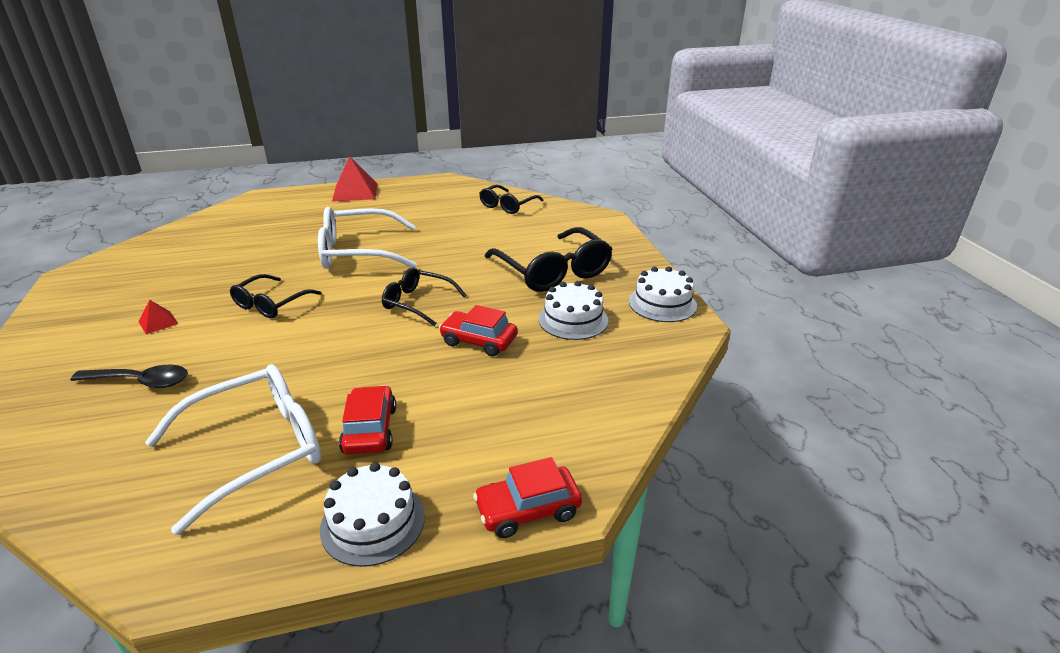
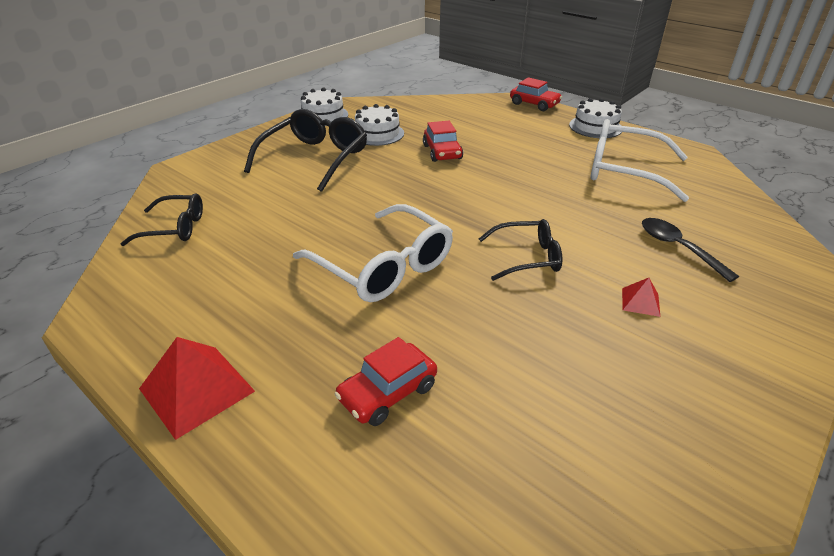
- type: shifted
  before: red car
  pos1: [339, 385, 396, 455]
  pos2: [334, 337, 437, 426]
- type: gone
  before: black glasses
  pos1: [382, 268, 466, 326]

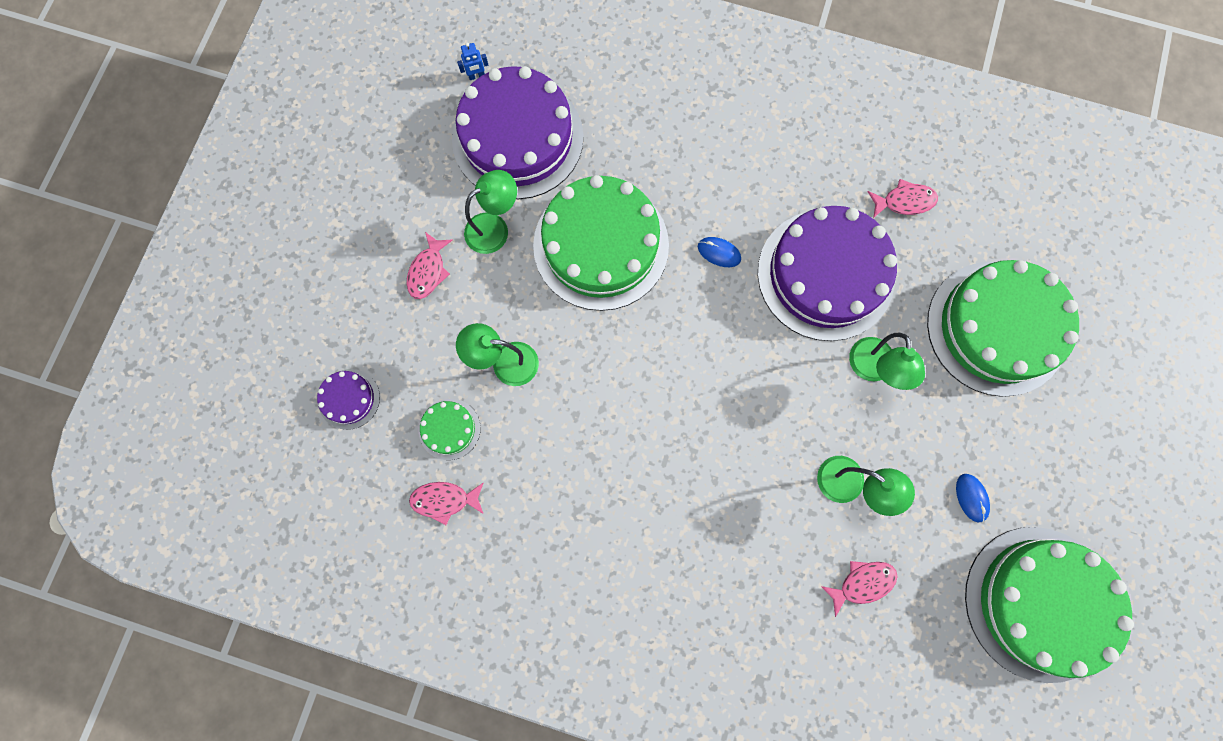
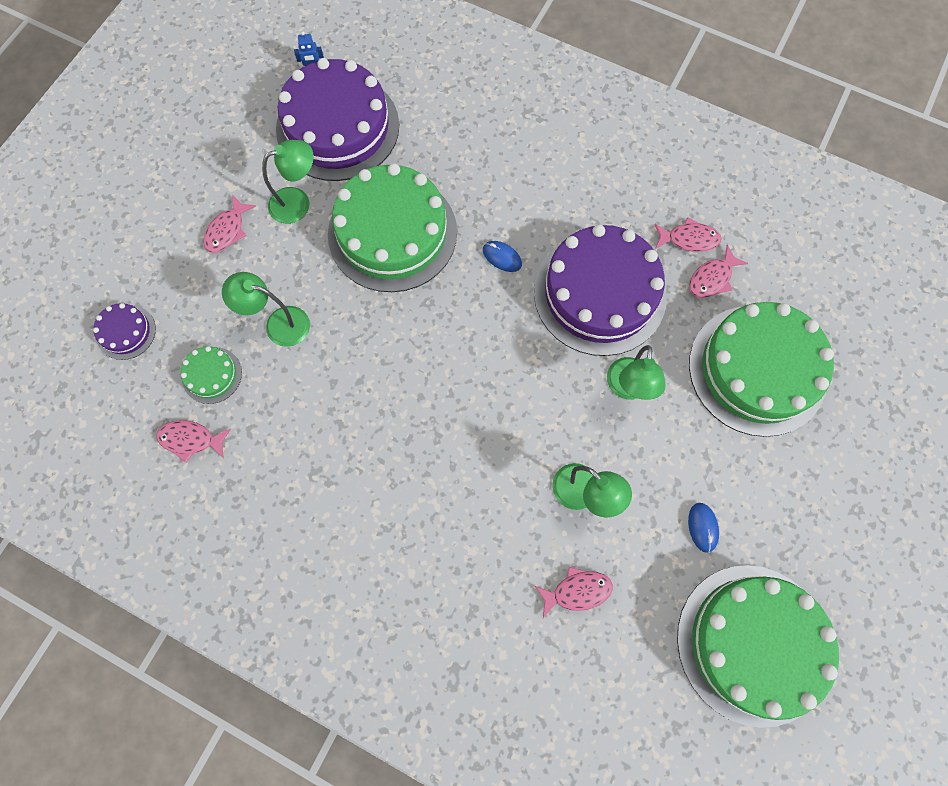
- type: new
  after: pink fish
  pos2: [689, 245, 748, 298]

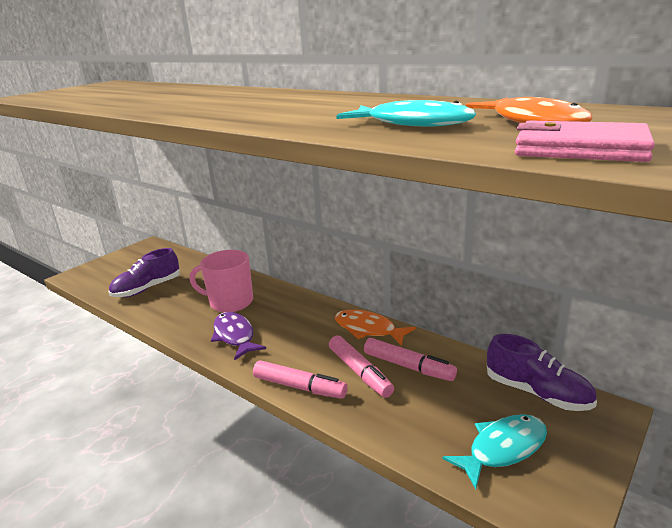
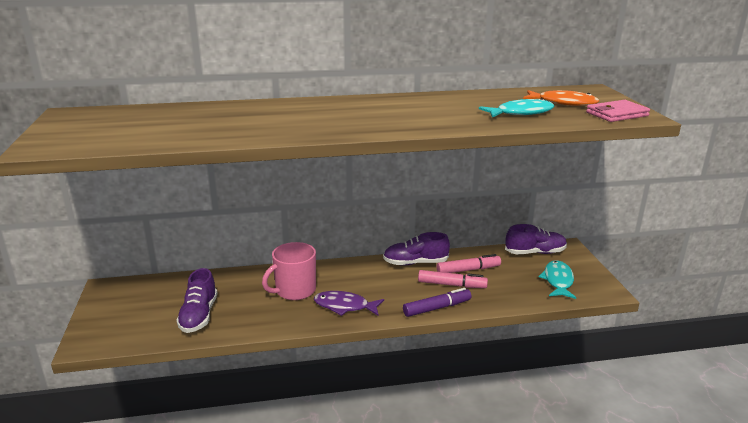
- type: repainted
  before: pink marker
  after: purple marker
  pos1: [253, 361, 347, 399]
  pos2: [403, 288, 471, 317]
- type: swapped
  before: orange fish
  after: purple shoe
  pos1: [335, 310, 416, 346]
  pos2: [383, 232, 450, 265]

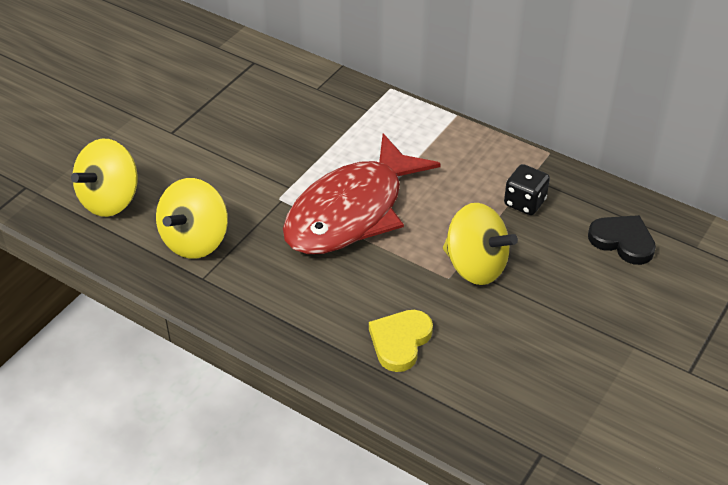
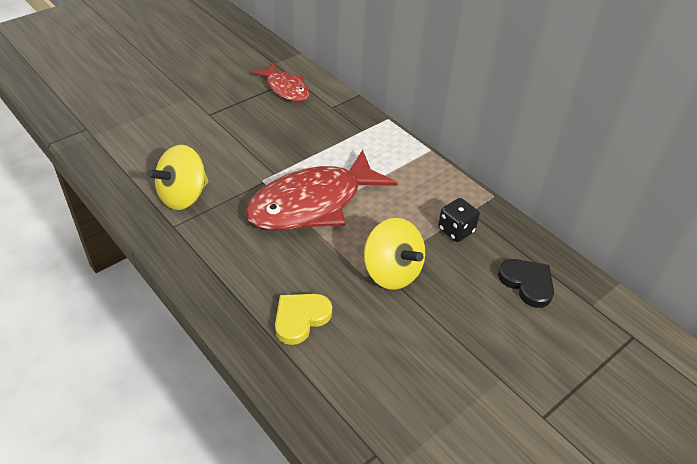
- type: gone
  before: yellow spinning top
  pos1: [71, 138, 138, 217]
- type: new
  after: red fish
  pos2: [252, 63, 309, 102]

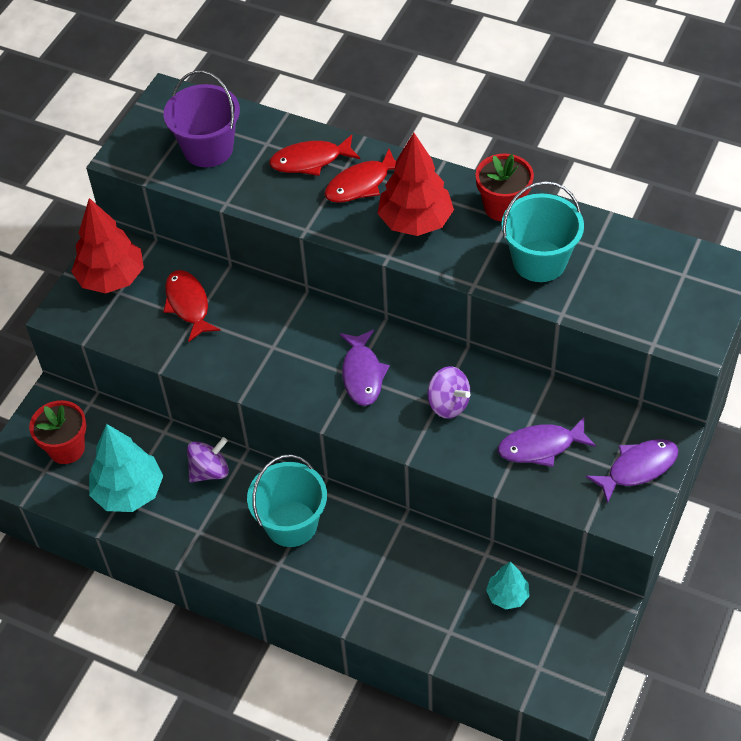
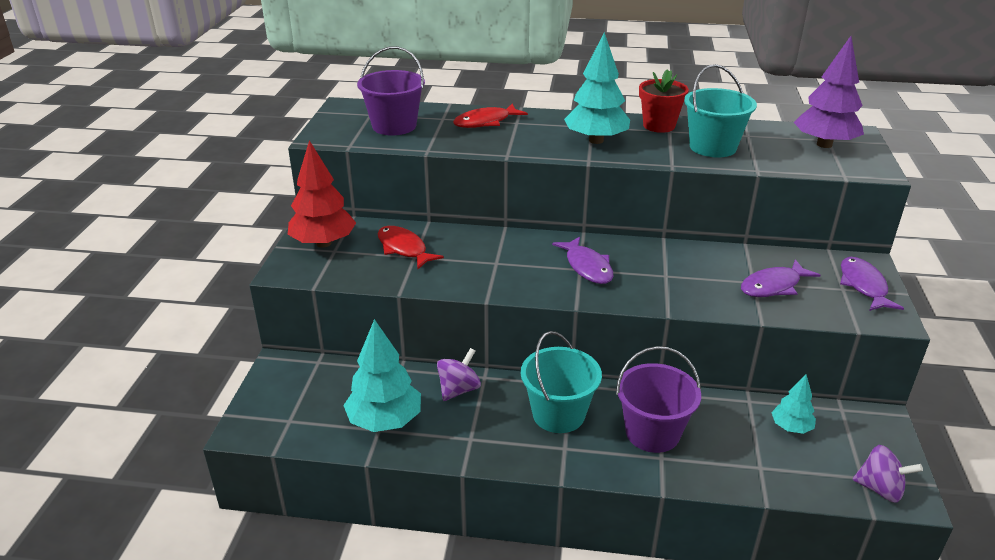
- type: gone
  before: red flower pot
  pos1: [29, 400, 87, 464]
- type: gone
  before: red fish
  pos1: [324, 149, 396, 203]
- type: repainted
  before: red tree
  after: turquoise tree
  pos1: [377, 133, 454, 236]
  pos2: [564, 32, 630, 144]
- type: shifted
  before: purple spinning top
  pos1: [427, 366, 471, 419]
  pos2: [853, 445, 923, 503]
- type: rotated
  before: purple fish
  pos1: [586, 439, 678, 504]
  pos2: [840, 257, 904, 311]
  turn: -45
- type: new
  after: purple bucket
  pos2: [616, 346, 701, 453]
- type: new
  after: purple tree
  pos2: [794, 36, 864, 148]

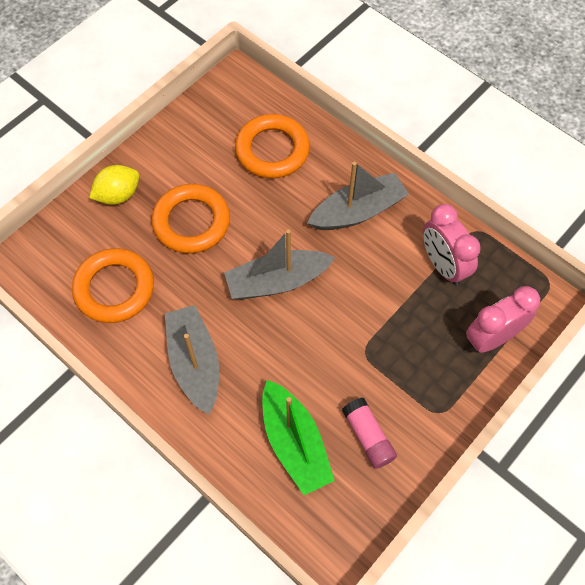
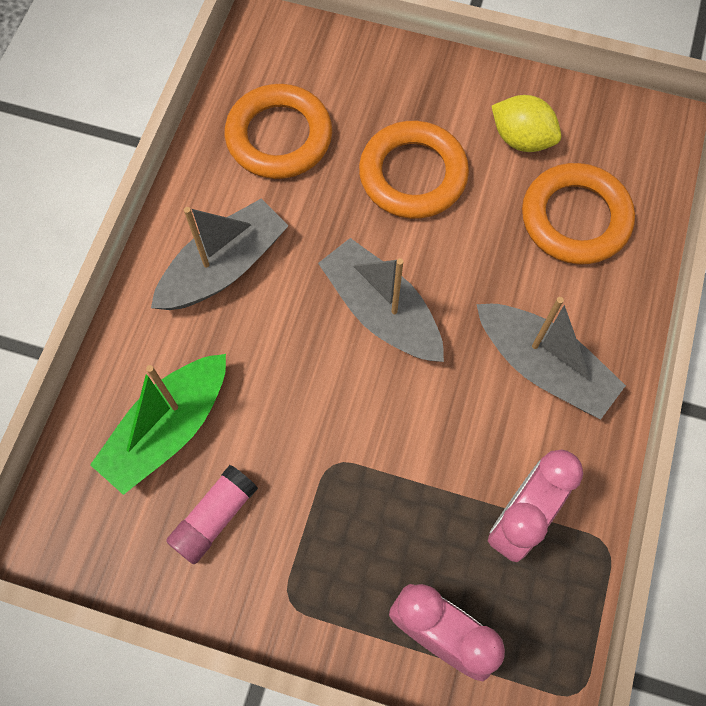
- type: shifted
  before: yellow lemon
  pos1: [89, 165, 139, 205]
  pos2: [492, 95, 561, 152]

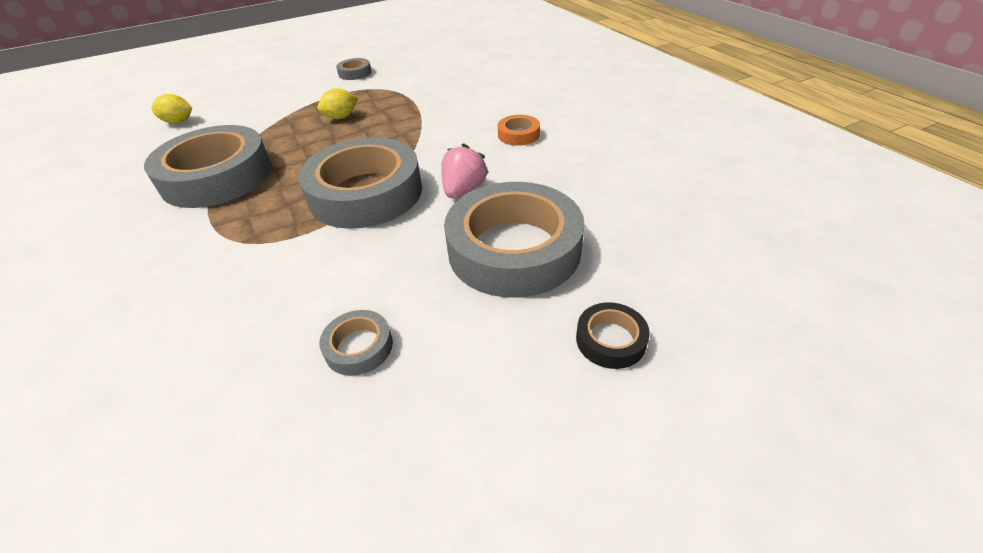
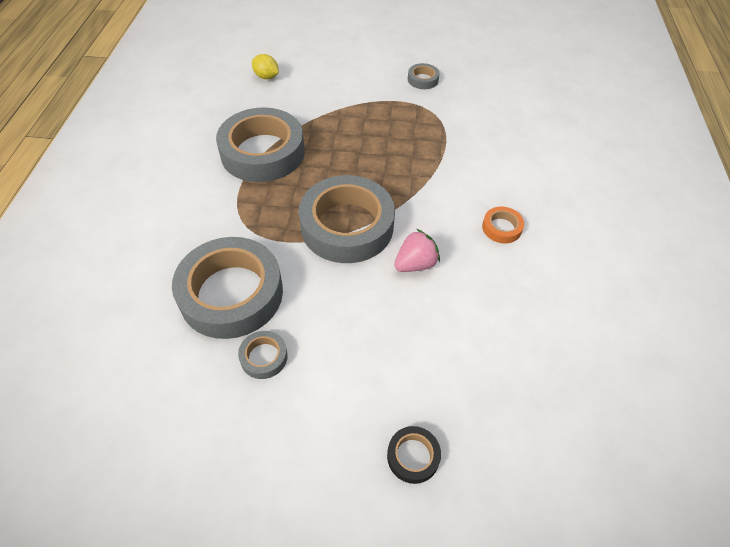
- type: gone
  before: yellow lemon
  pos1: [318, 88, 358, 119]
- type: shifted
  before: grey tape
  pos1: [444, 182, 585, 298]
  pos2: [172, 237, 283, 339]

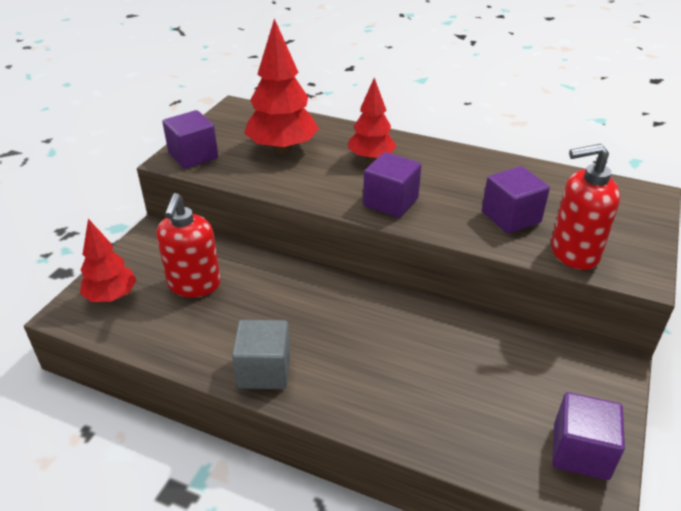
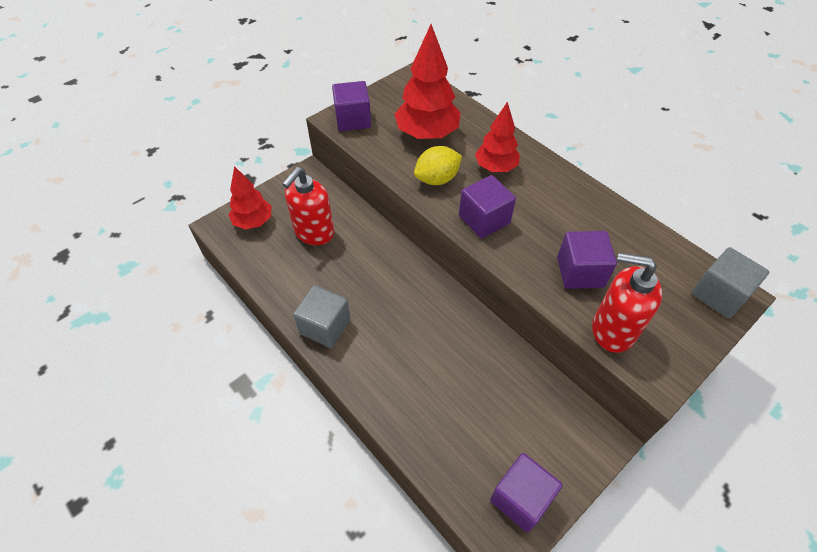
- type: new
  after: yellow lemon
  pos2: [414, 146, 462, 185]
- type: new
  after: grey cube
  pos2: [691, 247, 769, 318]

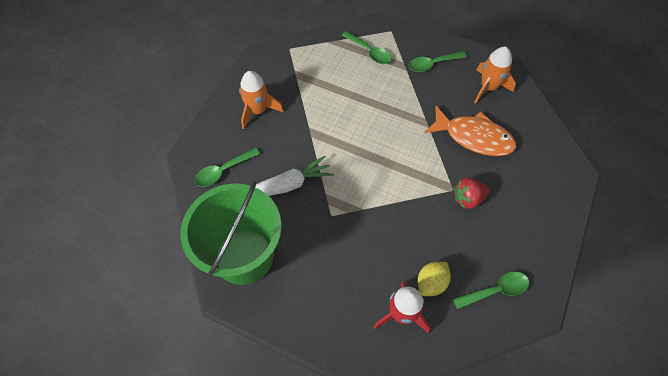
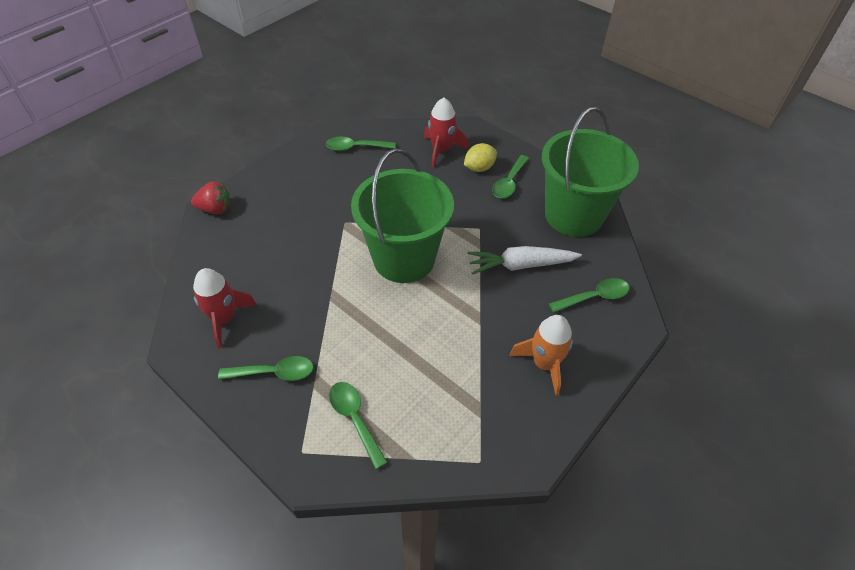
- type: shifted
  before: yellow lemon
  pos1: [417, 262, 451, 296]
  pos2: [464, 143, 497, 172]
- type: gone
  before: orange fish
  pos1: [424, 106, 516, 156]
- type: shifted
  before: red strawberry
  pos1: [454, 178, 490, 209]
  pos2: [191, 181, 230, 214]
- type: repainted
  before: orange rocket
  after: red rocket
  pos1: [474, 47, 516, 103]
  pos2: [193, 268, 257, 349]
- type: new
  after: green bucket
  pos2: [351, 149, 454, 283]
- type: new
  after: green spoon
  pos2: [492, 155, 529, 198]

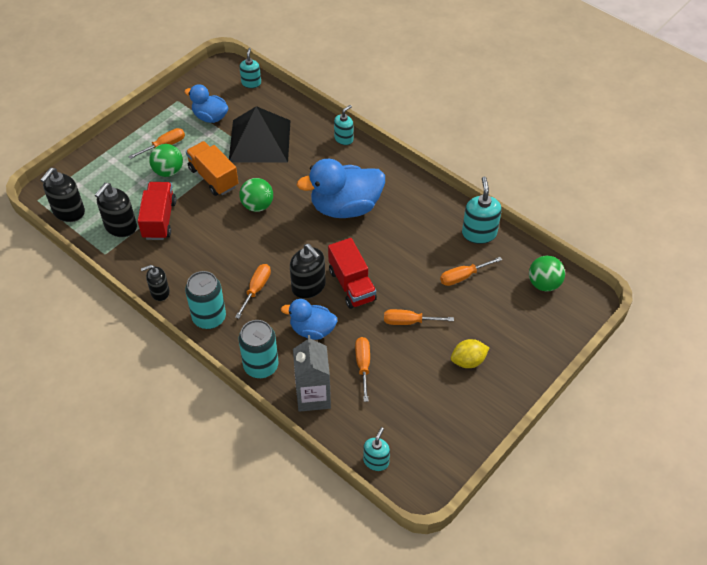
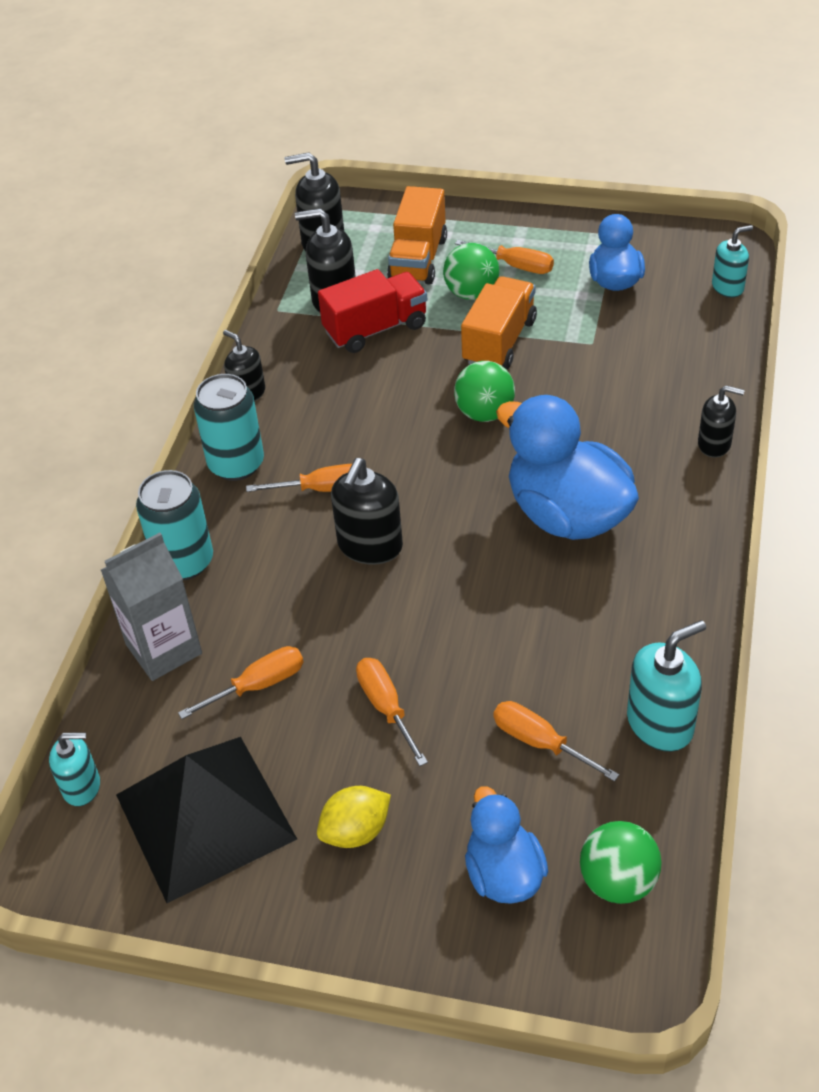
- type: shifted
  before: black pyramid
  pos1: [229, 106, 290, 163]
  pos2: [116, 737, 297, 903]
- type: shifted
  before: blue duck
  pos1: [281, 299, 337, 340]
  pos2: [465, 786, 548, 904]
- type: gone
  before: red truck
  pos1: [328, 238, 377, 309]
- type: repainted
  before: turquoise soap dispenser
  after: black soap dispenser
  pos1: [334, 105, 354, 145]
  pos2: [698, 385, 745, 458]
- type: rotated
  before: yellow lemon
  pos1: [451, 339, 489, 368]
  pos2: [317, 786, 391, 848]
  turn: -75
- type: new
  after: orange truck
  pos2: [387, 186, 447, 285]

